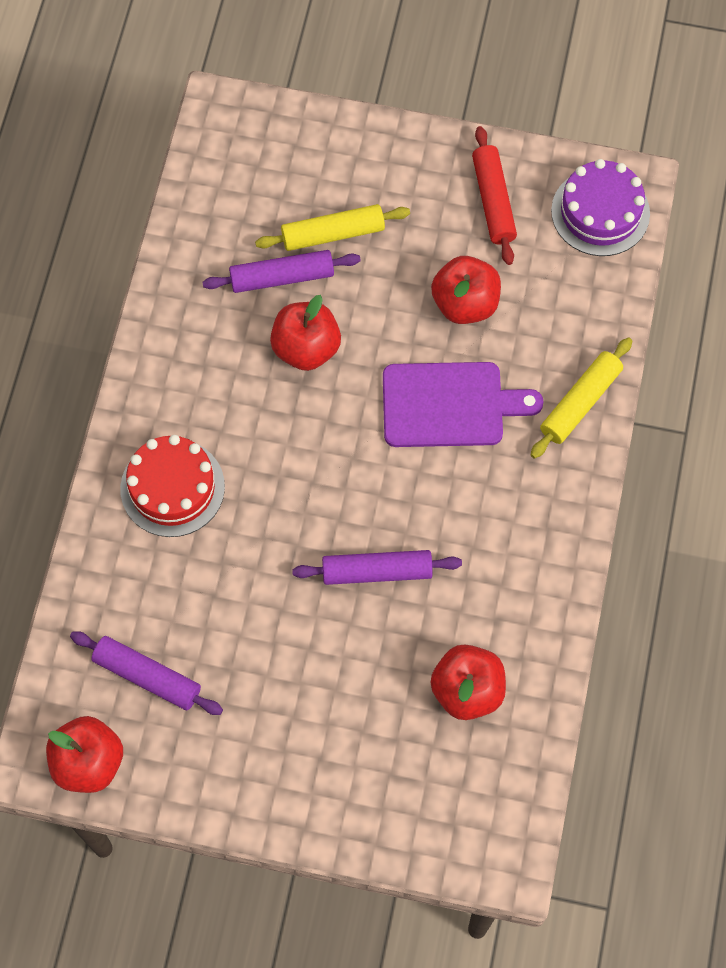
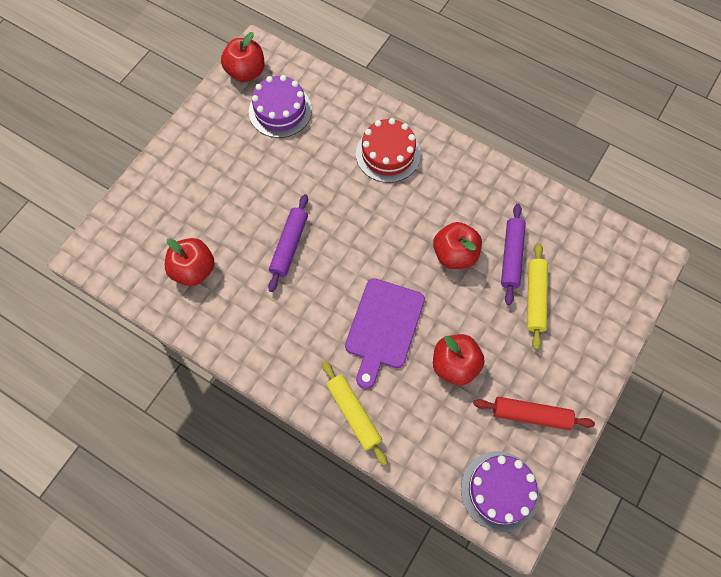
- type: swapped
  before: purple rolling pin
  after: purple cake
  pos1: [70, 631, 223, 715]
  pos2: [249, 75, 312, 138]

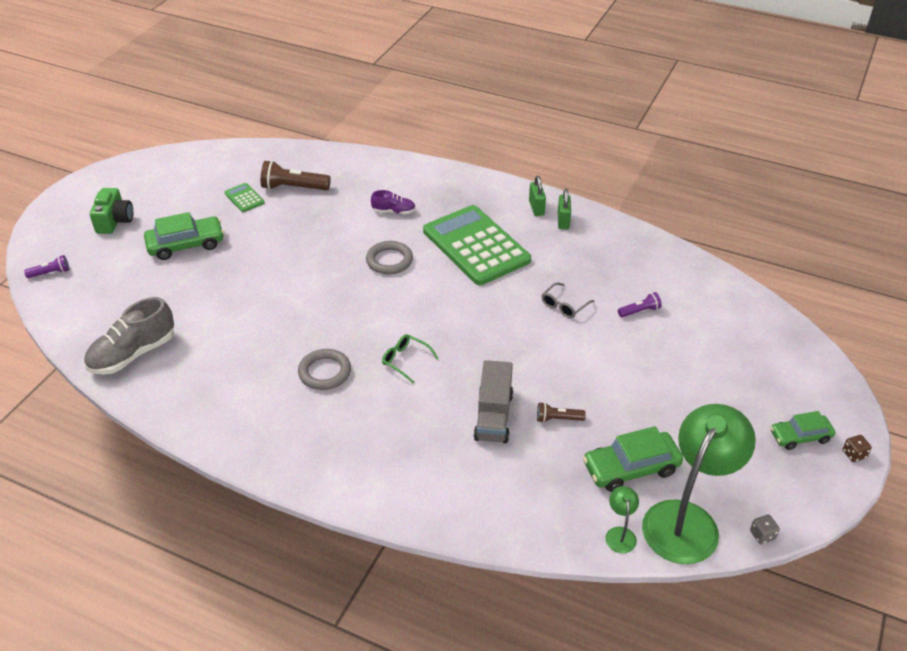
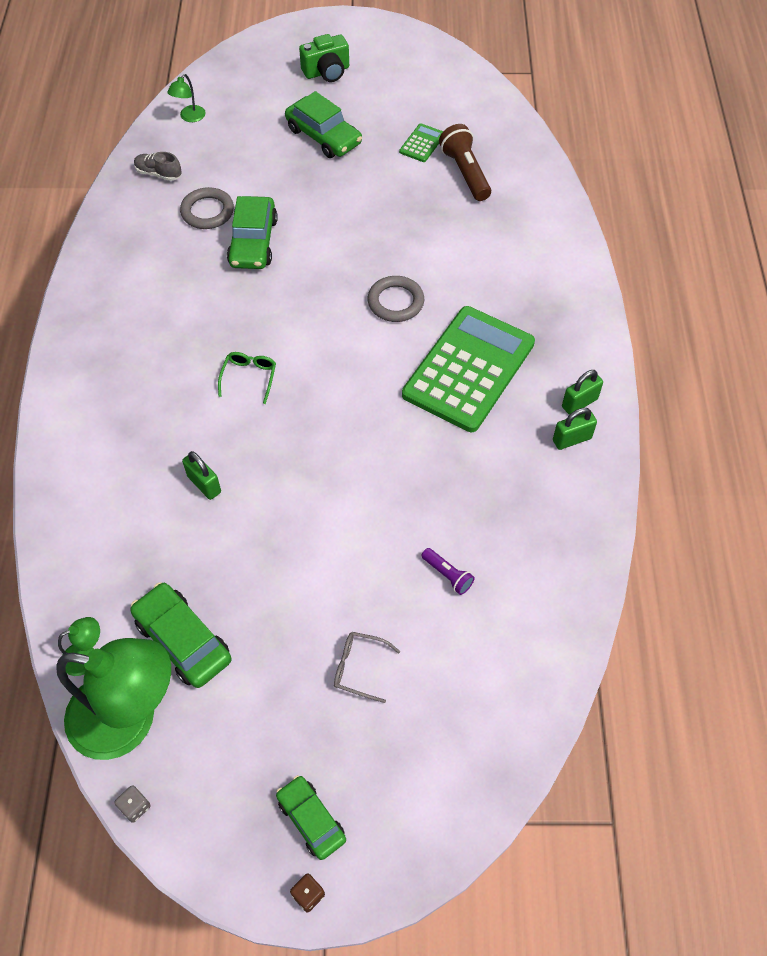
- type: gone
  before: purple flashlight
  pos1: [24, 255, 69, 278]
- type: scaled
  before: grey shoe
  pos1: [84, 297, 174, 375]
  pos2: [134, 152, 182, 181]
  scale: 0.54
- type: shifted
  before: grey ring
  pos1: [298, 349, 351, 390]
  pos2: [180, 187, 234, 229]
- type: gone
  before: purple shoe
  pos1: [371, 190, 416, 214]
- type: swapped
  before: grey truck
  after: green padlock
  pos1: [474, 360, 513, 443]
  pos2: [182, 451, 221, 500]
- type: gone
  before: brown flashlight
  pos1: [537, 402, 586, 423]
- type: shifted
  before: grey glasses
  pos1: [542, 282, 595, 318]
  pos2: [334, 632, 400, 703]
- type: new
  after: green lamp
  pos2: [167, 74, 206, 122]
- type: new
  after: green car
  pos2: [227, 196, 278, 269]

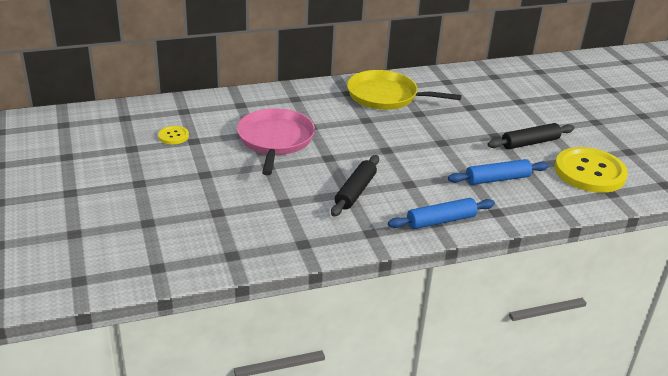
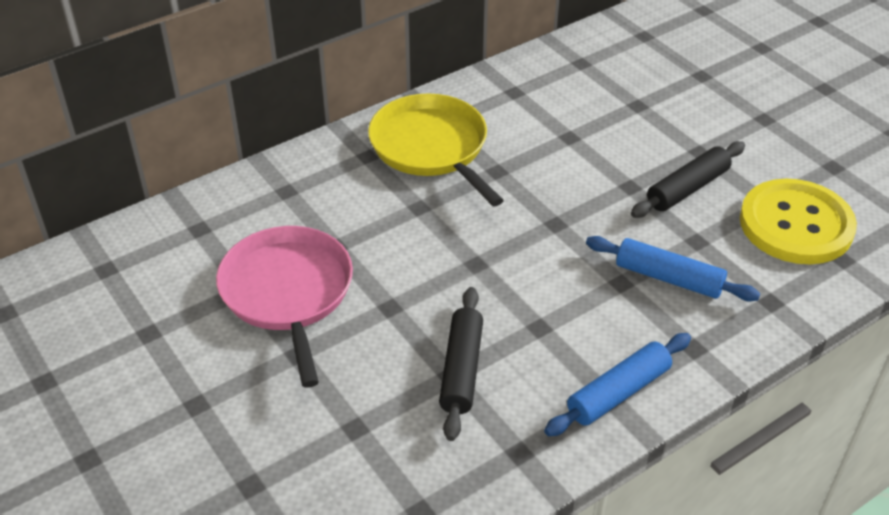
- type: gone
  before: yellow button
  pos1: [158, 126, 189, 144]
- type: rotated
  before: yellow pan
  pos1: [347, 70, 462, 110]
  pos2: [368, 93, 504, 206]
  turn: 60
- type: rotated
  before: blue rolling pin
  pos1: [448, 159, 549, 185]
  pos2: [586, 236, 760, 301]
  turn: 60

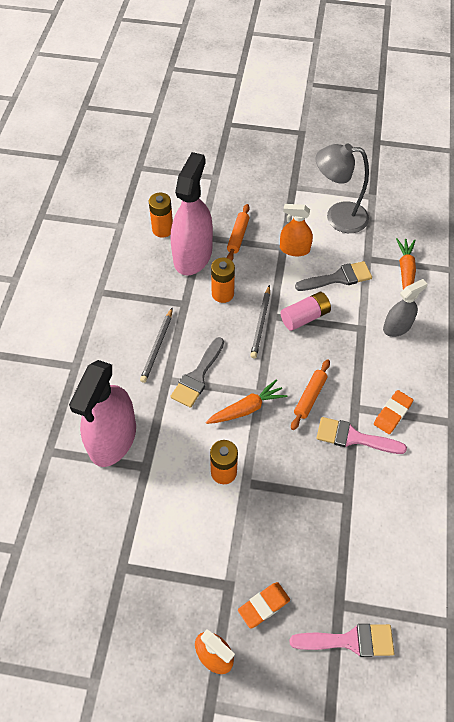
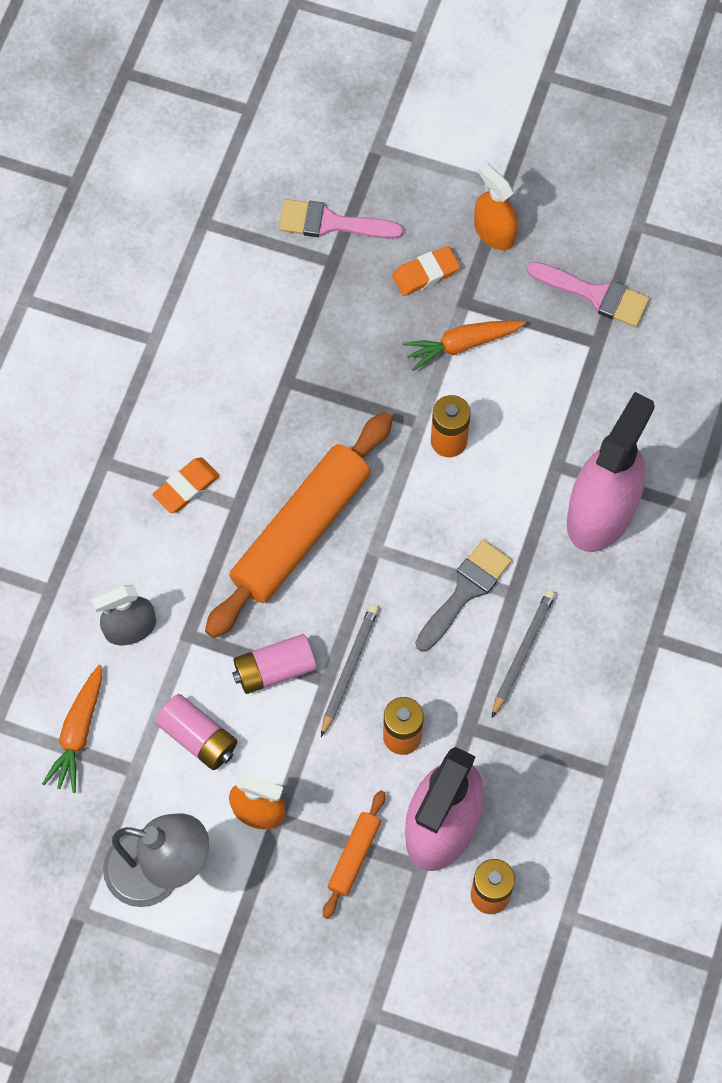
- type: shifted
  before: orange carrot
  pos1: [206, 379, 287, 424]
  pos2: [403, 320, 526, 371]
- type: scaled
  before: orange rolling pin
  pos1: [291, 359, 330, 430]
  pos2: [205, 412, 393, 638]
  scale: 2.2
- type: swapped
  before: grey brush
  after: pink battery
  pos1: [295, 261, 372, 291]
  pos2: [155, 694, 237, 770]
- type: shifted
  before: pink brush
  pos1: [316, 417, 407, 454]
  pos2: [527, 262, 650, 327]

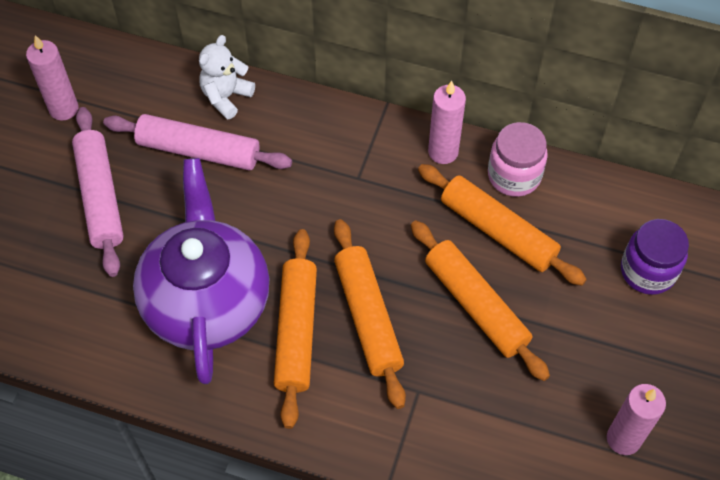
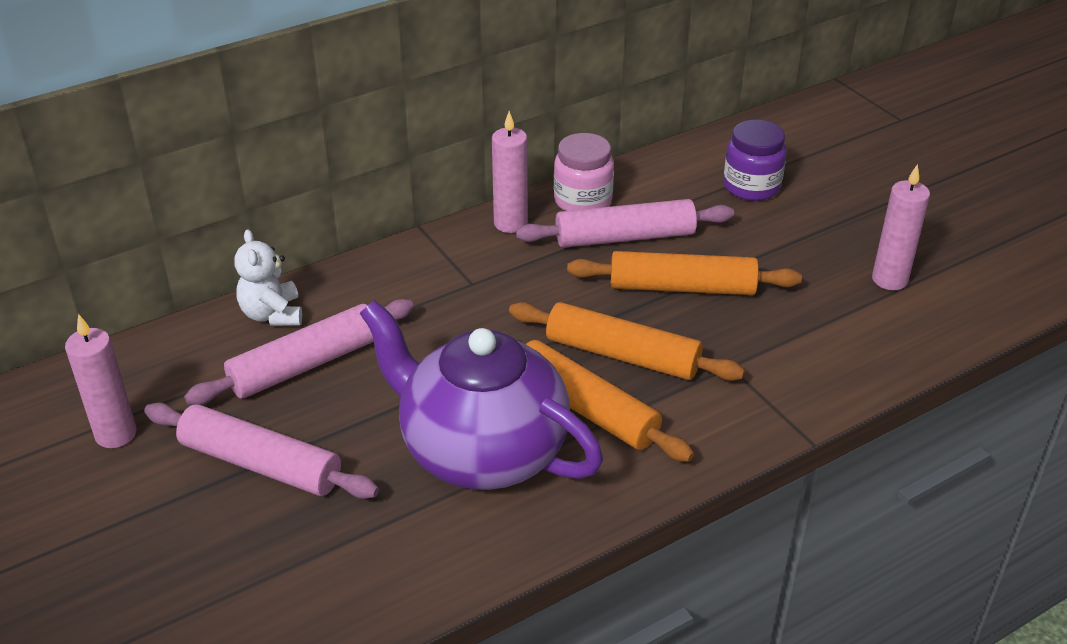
- type: repainted
  before: orange rolling pin
  after: pink rolling pin
  pos1: [418, 164, 587, 286]
  pos2: [516, 199, 734, 248]

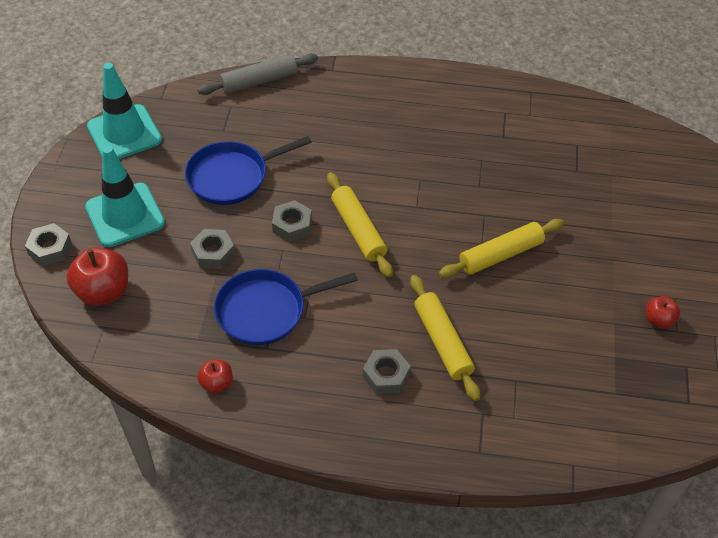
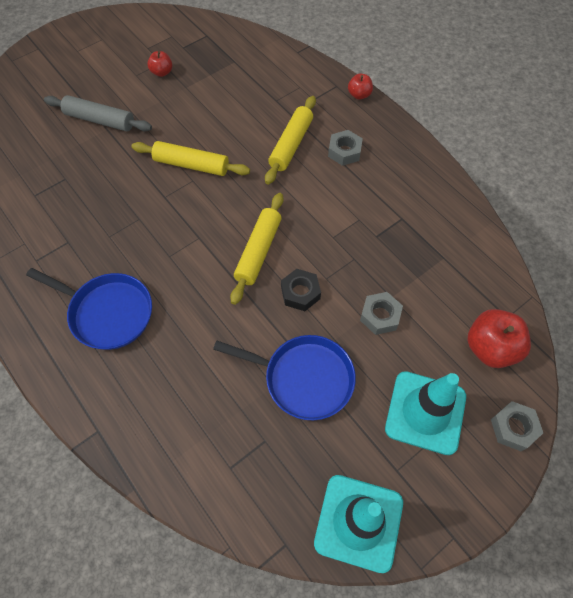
- type: shifted
  before: red apple
  pos1: [197, 359, 233, 394]
  pos2: [348, 74, 373, 100]
- type: shifted
  before: grey rolling pin
  pos1: [198, 54, 318, 95]
  pos2: [44, 95, 152, 132]
- type: shifted
  before: blue pan
  pos1: [214, 269, 358, 345]
  pos2: [26, 268, 152, 350]
- type: repainted
  before: grey nut
  after: black nut
  pos1: [272, 200, 312, 242]
  pos2: [281, 269, 321, 311]

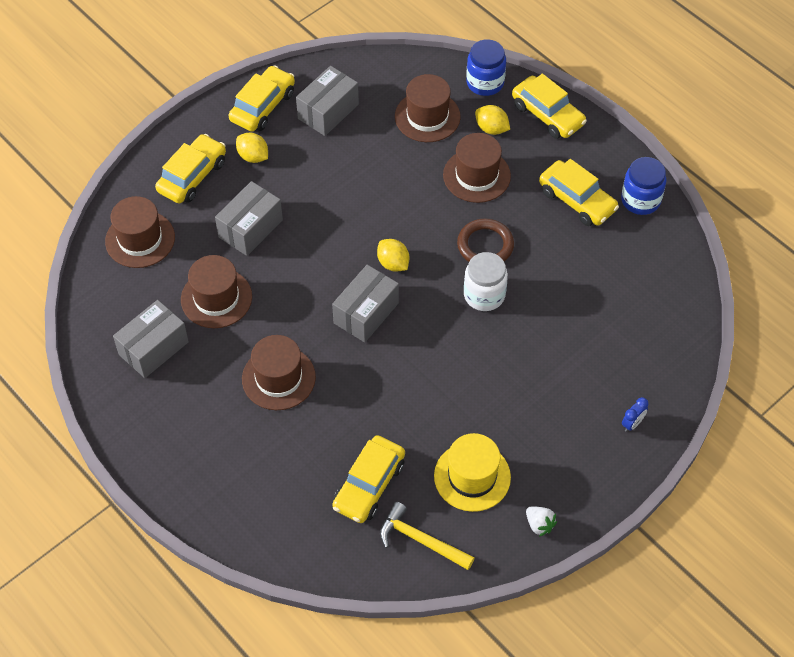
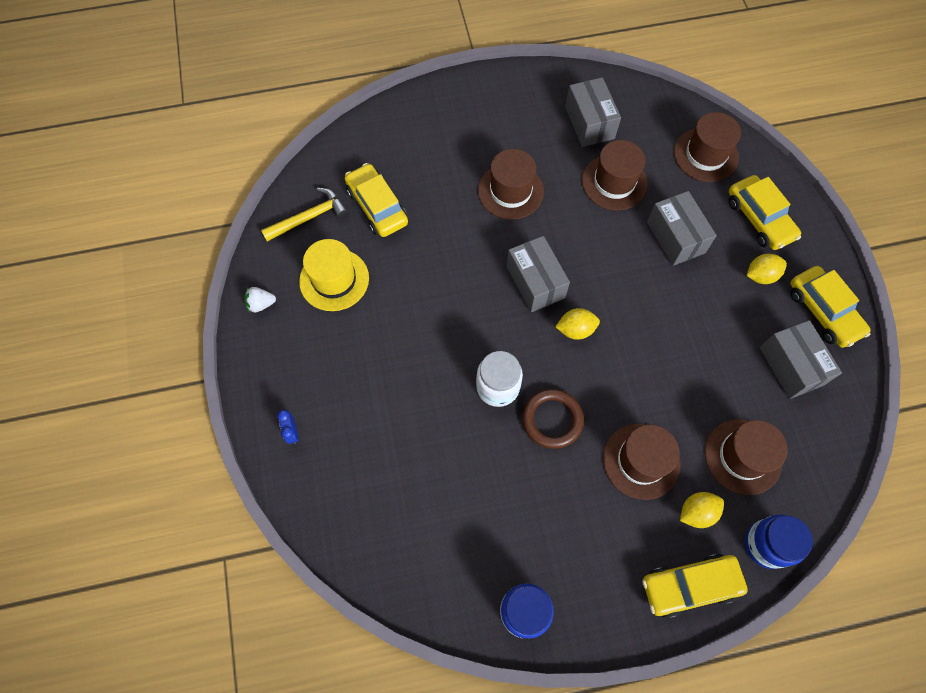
- type: gone
  before: yellow car
  pos1: [539, 159, 619, 226]

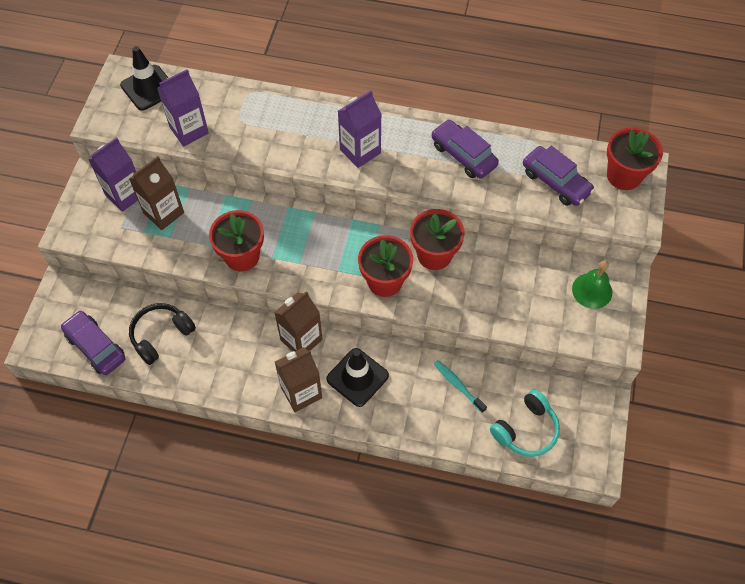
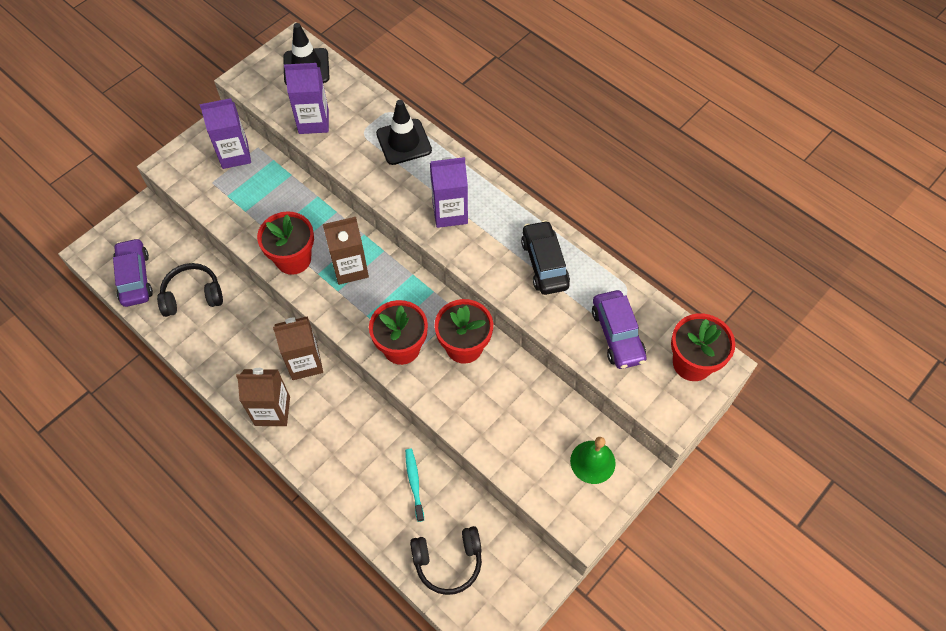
- type: shifted
  before: brown carton
  pos1: [129, 156, 184, 230]
  pos2: [323, 217, 369, 285]
- type: shifted
  before: black traffic cone
  pos1: [326, 348, 389, 407]
  pos2: [376, 100, 432, 165]
- type: repainted
  before: purple car
  after: black car
  pos1: [431, 119, 499, 179]
  pos2: [521, 220, 570, 295]
- type: repainted
  before: turquoise headphones
  after: black headphones
  pos1: [490, 389, 560, 457]
  pos2: [410, 526, 482, 595]

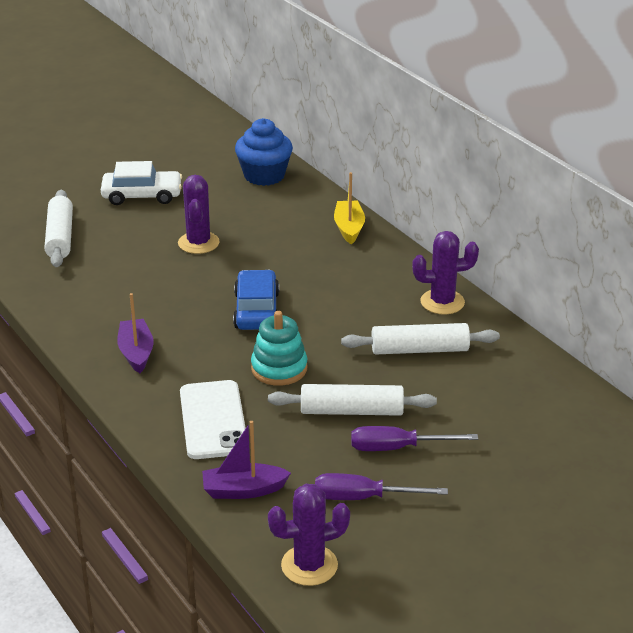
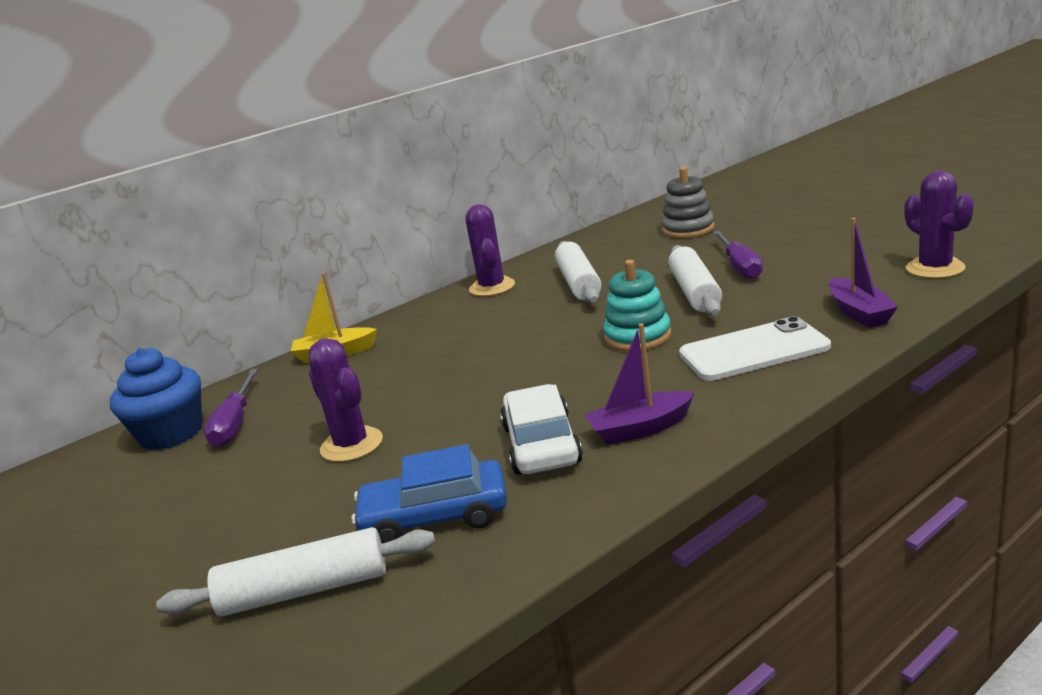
- type: shifted
  before: white car
  pos1: [101, 161, 182, 205]
  pos2: [500, 384, 583, 475]
- type: rotated
  before: purple cactus
  pos1: [178, 175, 220, 254]
  pos2: [308, 338, 383, 462]
  turn: 60
- type: shifted
  before: blue car
  pos1: [233, 270, 279, 330]
  pos2: [352, 444, 507, 543]
- type: shifted
  before: purple screwdriver
  pos1: [315, 473, 448, 500]
  pos2: [204, 368, 259, 447]
- type: new
  after: grey stacking toy
  pos2: [661, 167, 715, 238]

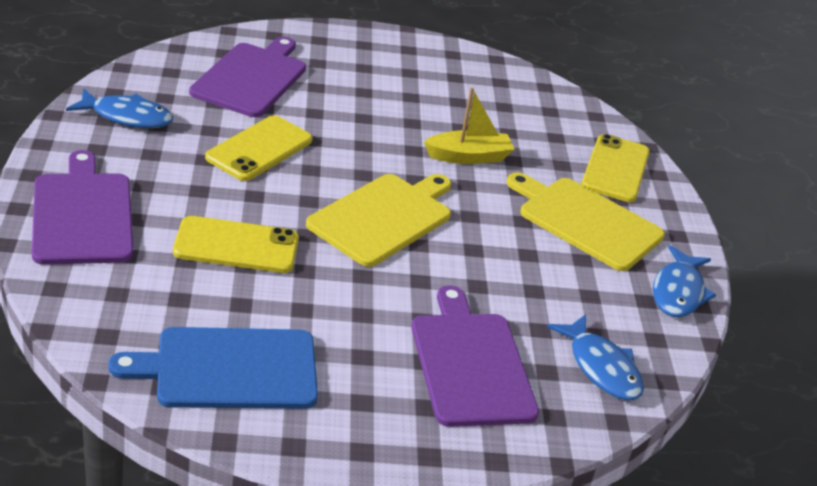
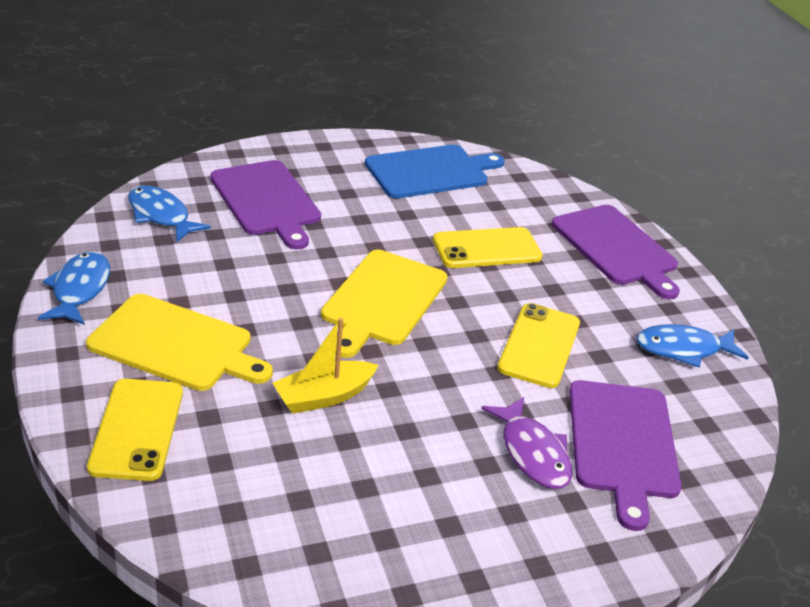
- type: new
  after: purple fish
  pos2: [481, 397, 572, 489]

